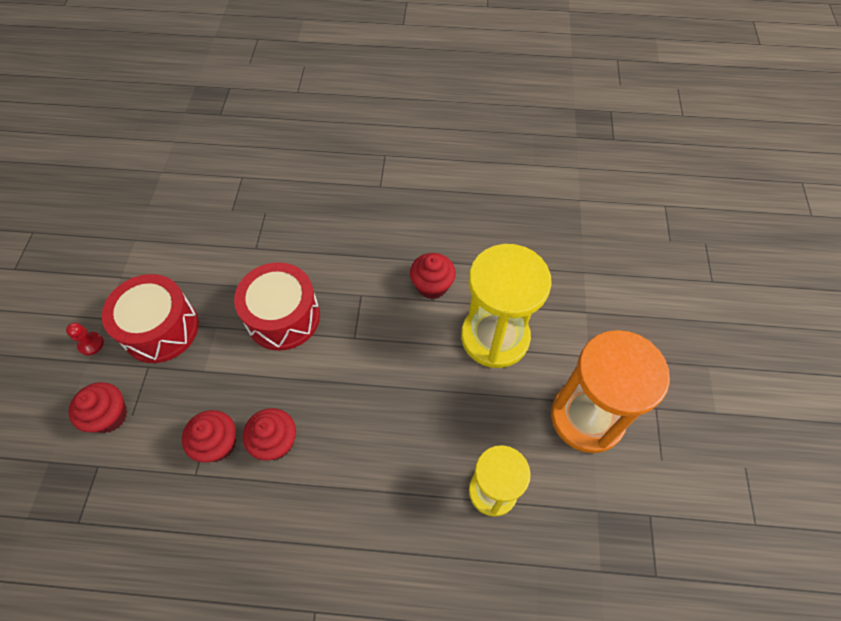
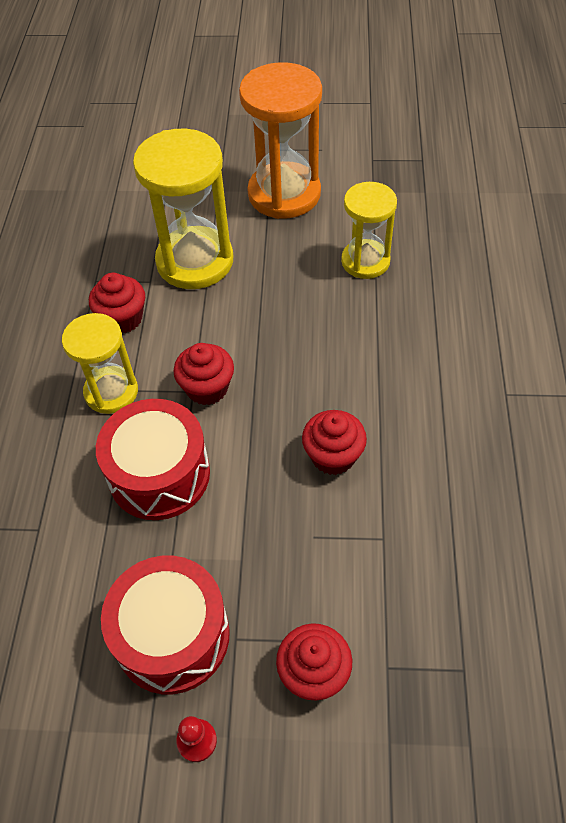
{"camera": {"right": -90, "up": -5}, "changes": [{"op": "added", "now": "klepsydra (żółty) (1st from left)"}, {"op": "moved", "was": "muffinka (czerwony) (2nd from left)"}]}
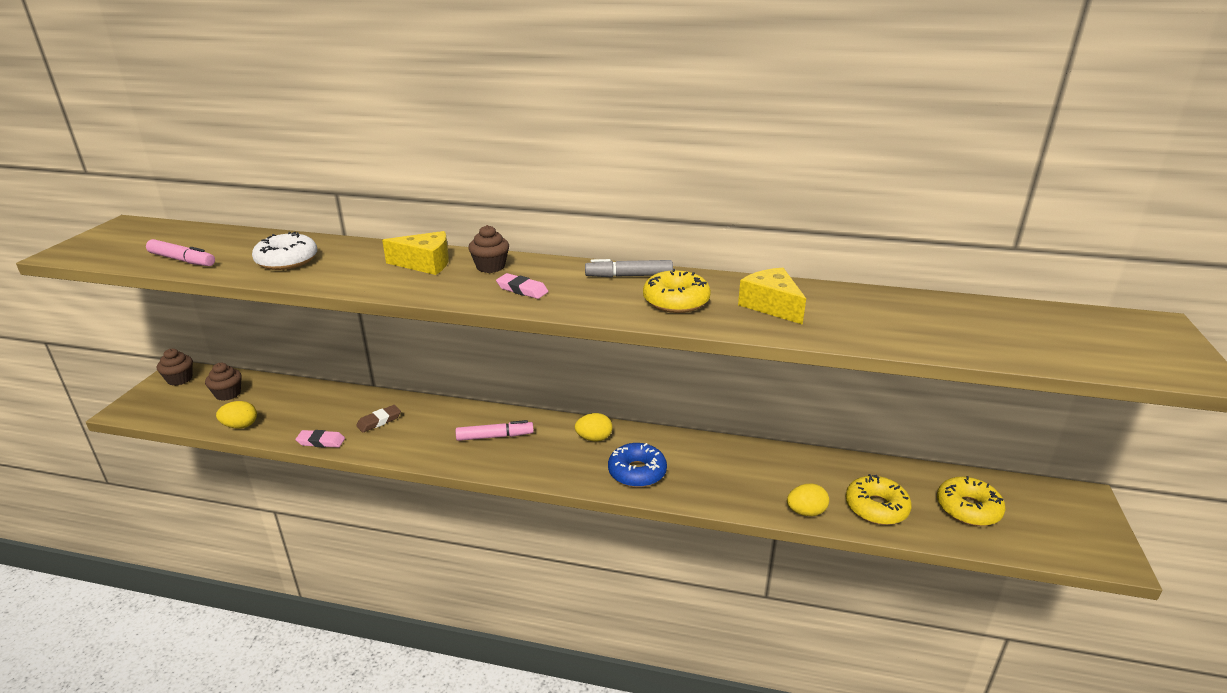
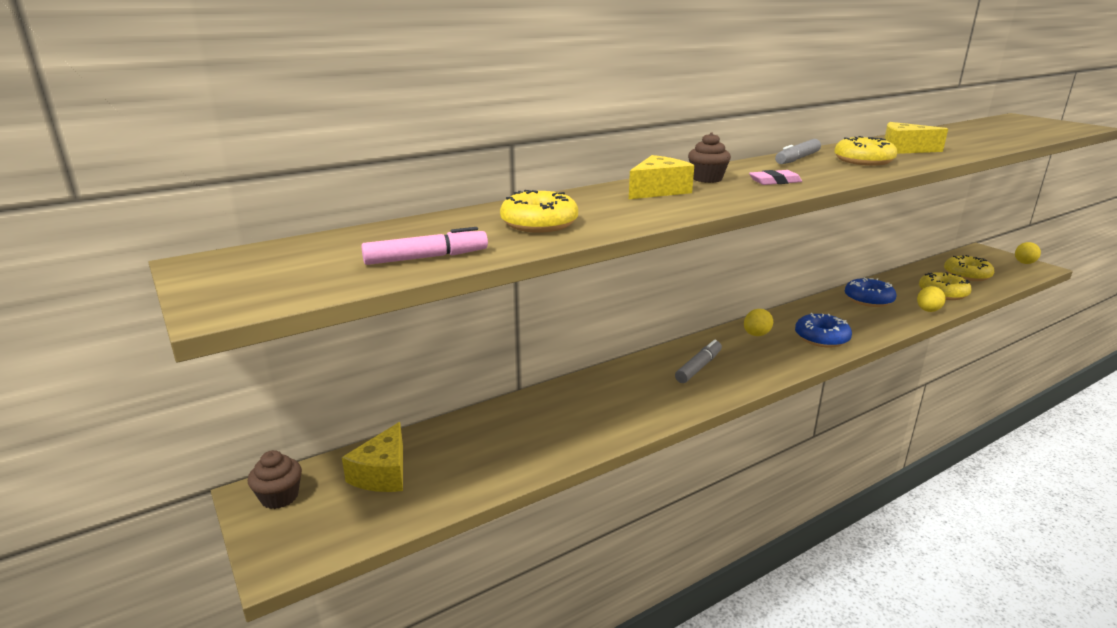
{"camera": {"right": -45, "up": -5}, "changes": [{"op": "removed", "was": "gumka do mazania (różowy) (1st from left)"}, {"op": "removed", "was": "gumka do mazania (brązowy)"}, {"op": "added", "now": "donut (niebieski) (2nd from left)"}, {"op": "moved", "was": "jajko (żółty) (1st from left in the first image)", "now": "jajko (żółty) (3rd from left)"}, {"op": "replaced", "was": "muffinka (brązowy) (2nd from left)", "now": "ser (żółty) (1st from left)"}, {"op": "recoloured", "was": "donut (biały)", "now": "donut (żółty) (1st from left)"}, {"op": "recoloured", "was": "flamaster (różowy) (2nd from left)", "now": "flamaster (szary) (1st from left)"}]}
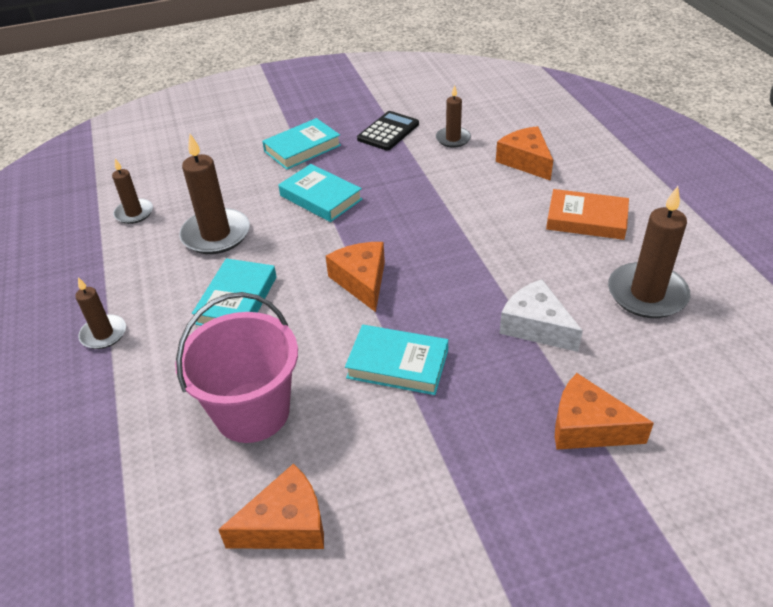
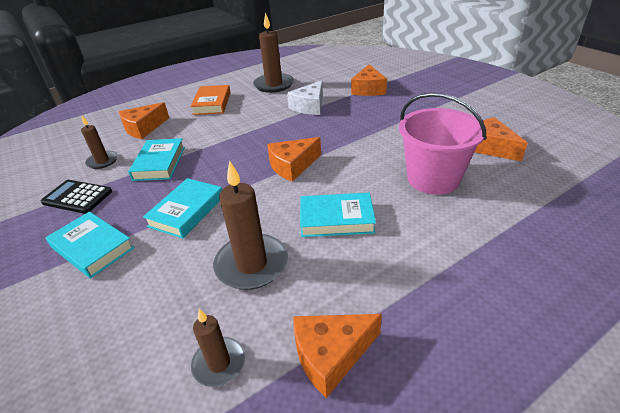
{"camera": {"right": -105, "up": -5}, "changes": [{"op": "removed", "was": "świeca (brązowy) (1st from left)"}, {"op": "added", "now": "ser (pomarańczowy) (3rd from left)"}, {"op": "moved", "was": "książka (turkusowy) (4th from left in the first image)", "now": "książka (turkusowy) (2nd from left)"}]}
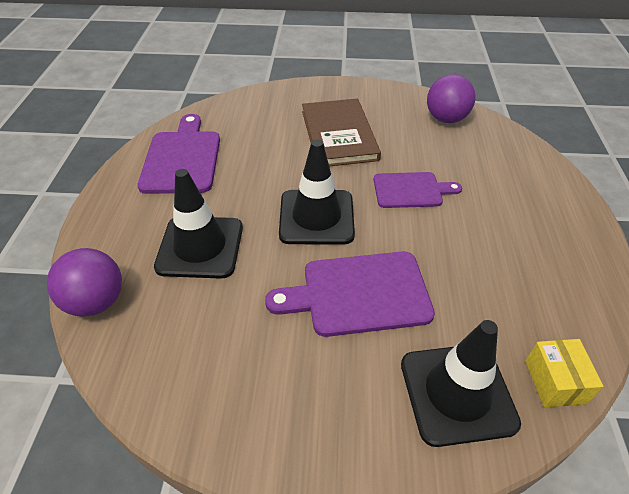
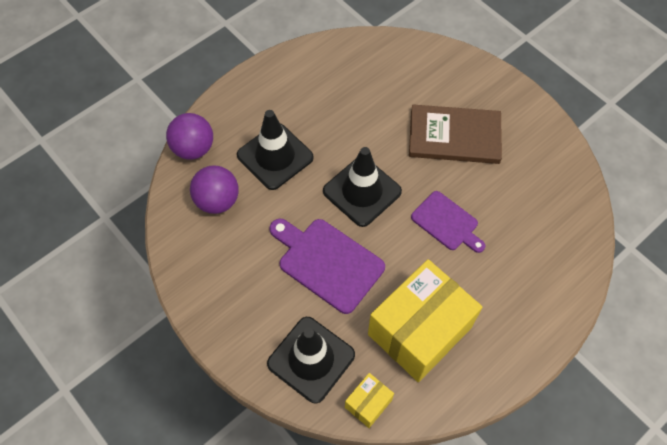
{"camera": {"right": 45, "up": 15}, "changes": [{"op": "removed", "was": "deska do krojenia (fioletowy) (1st from left)"}, {"op": "added", "now": "pudełko (żółty) (2nd from left)"}, {"op": "moved", "was": "piłka (fioletowy) (2nd from left)"}, {"op": "turned", "was": "książka (brązowy)", "clockwise": 60}]}
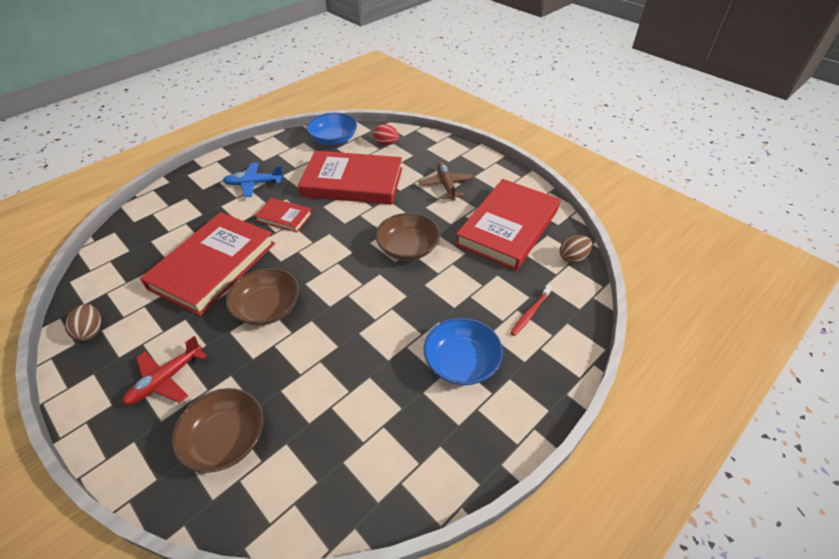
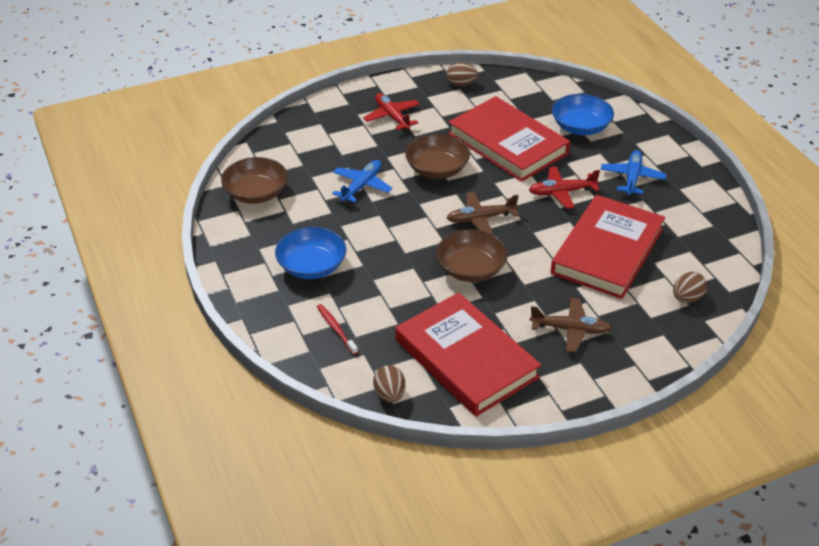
{"camera": {"right": 110, "up": -5}, "changes": [{"op": "added", "now": "samolot (niebieski) (1st from left)"}, {"op": "added", "now": "samolot (brązowy) (1st from left)"}, {"op": "moved", "was": "miska (brązowy) (1st from left)"}, {"op": "moved", "was": "miska (niebieski) (1st from left in the first image)", "now": "miska (niebieski) (2nd from left)"}, {"op": "replaced", "was": "książka (czerwony) (2nd from left)", "now": "samolot (czerwony) (2nd from left)"}, {"op": "recoloured", "was": "jajko (czerwony)", "now": "jajko (brązowy) (3rd from left)"}]}
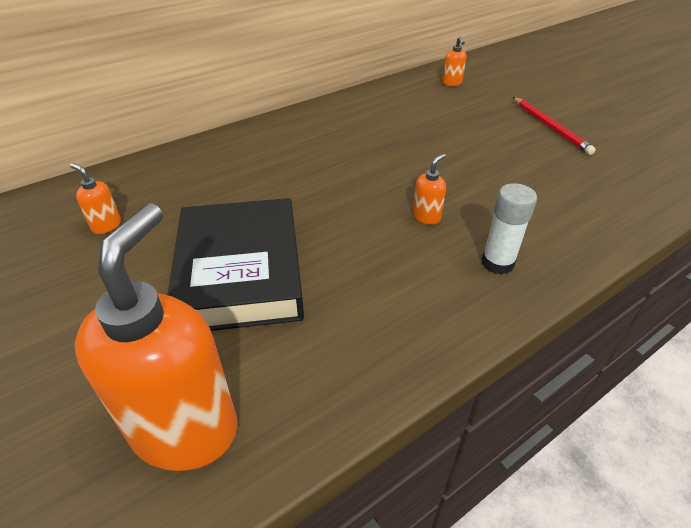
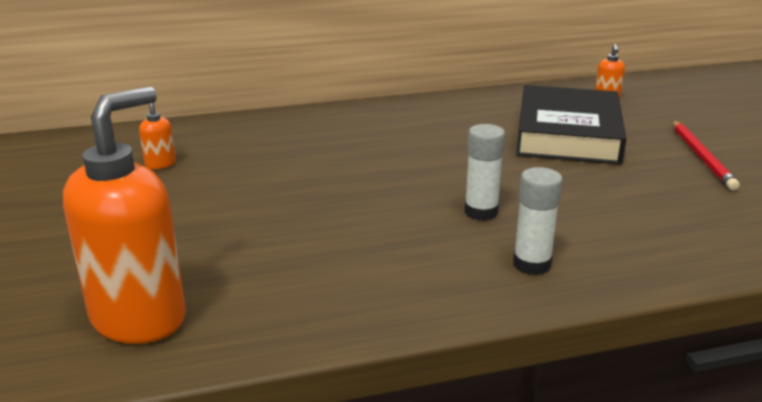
{"camera": {"right": 20, "up": -15}, "changes": [{"op": "moved", "was": "książka (czarny)"}, {"op": "replaced", "was": "dozownik mydła (pomarańczowy) (3rd from left)", "now": "klej w sztyfcie (biały) (1st from left)"}]}
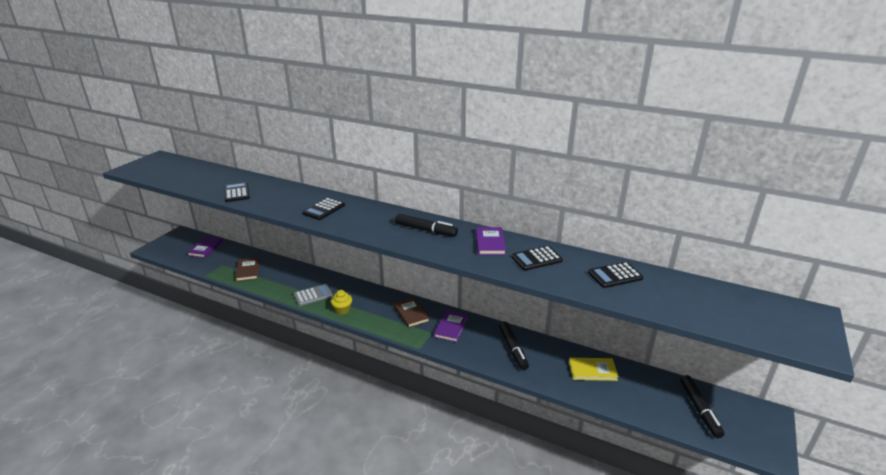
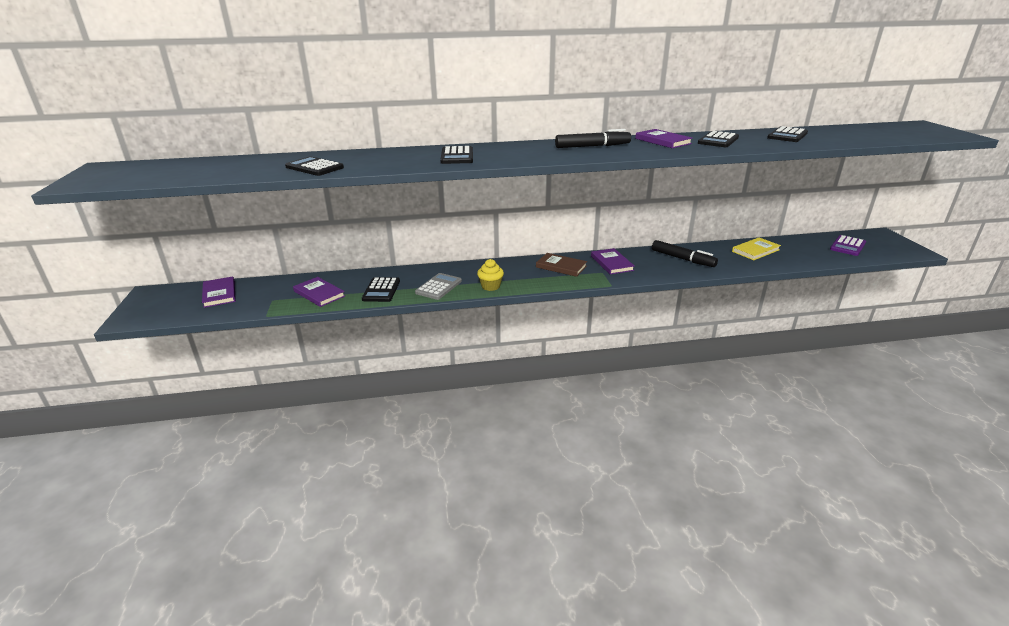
{"camera": {"right": -35, "up": 0}, "changes": [{"op": "added", "now": "kalkulator (czarny) (2nd from left)"}, {"op": "replaced", "was": "flamaster (czarny) (3rd from left)", "now": "kalkulator (fioletowy)"}, {"op": "recoloured", "was": "książka (brązowy) (1st from left)", "now": "książka (fioletowy) (2nd from left)"}]}
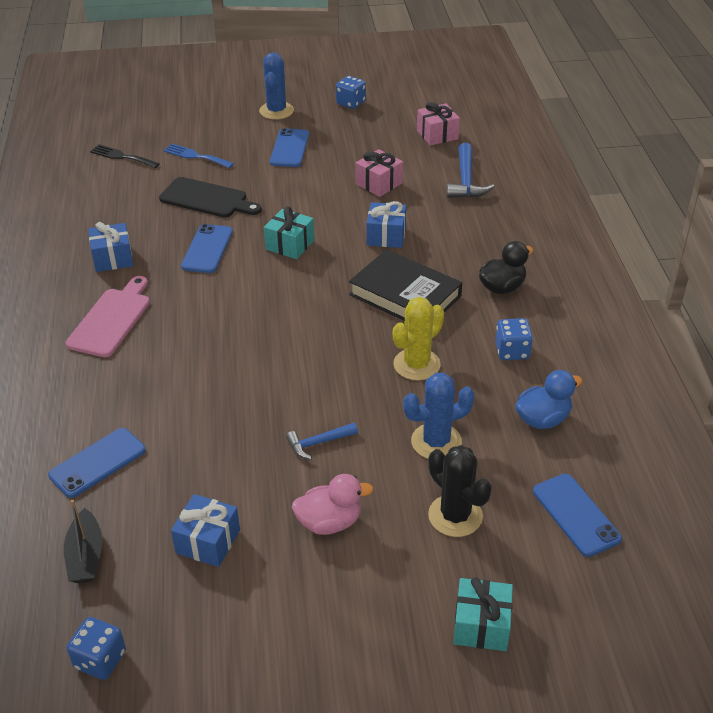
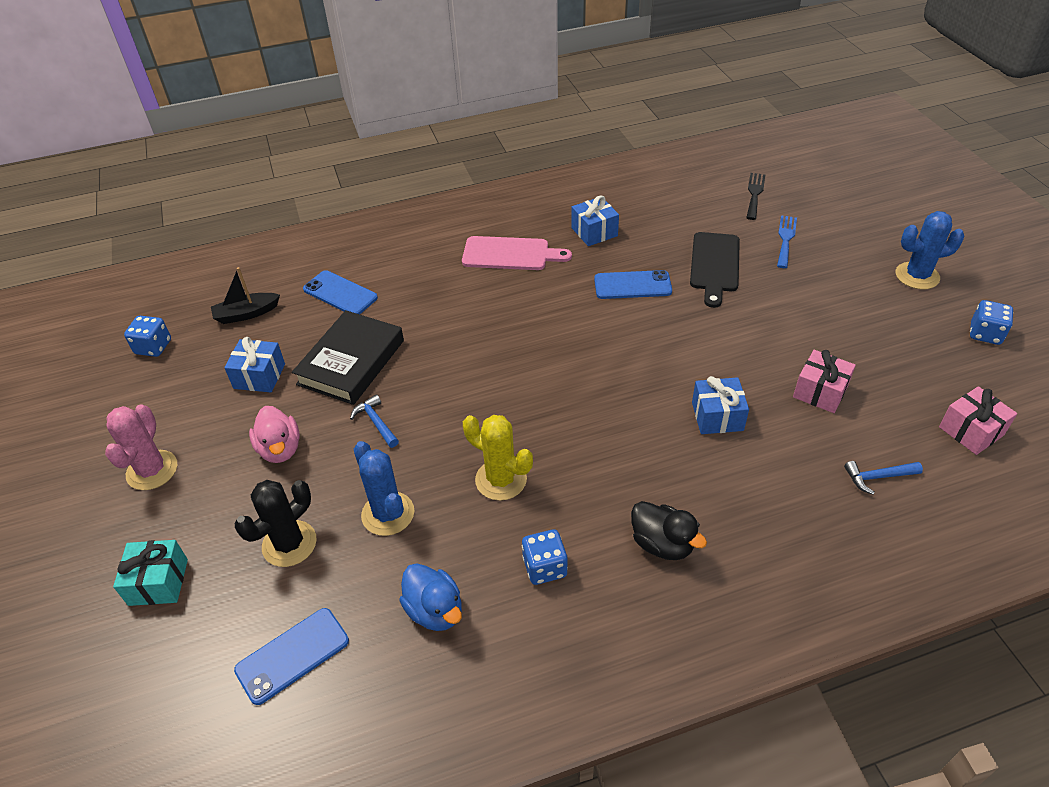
{"camera": {"right": 80, "up": 5}, "changes": [{"op": "removed", "was": "prezent (turkusowy) (1st from left)"}, {"op": "removed", "was": "telefon (niebieski) (3rd from left)"}, {"op": "added", "now": "kaktus (różowy)"}, {"op": "moved", "was": "książka (czarny)"}, {"op": "resized", "was": "młotek (niebieski) (2nd from left)", "ratio": 0.61}]}
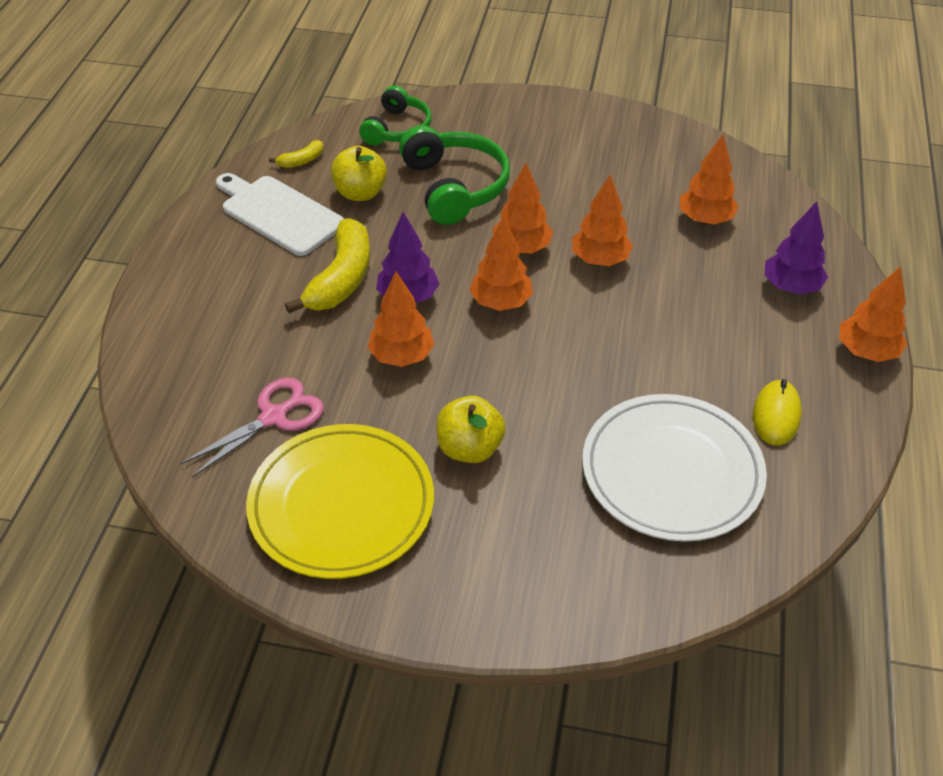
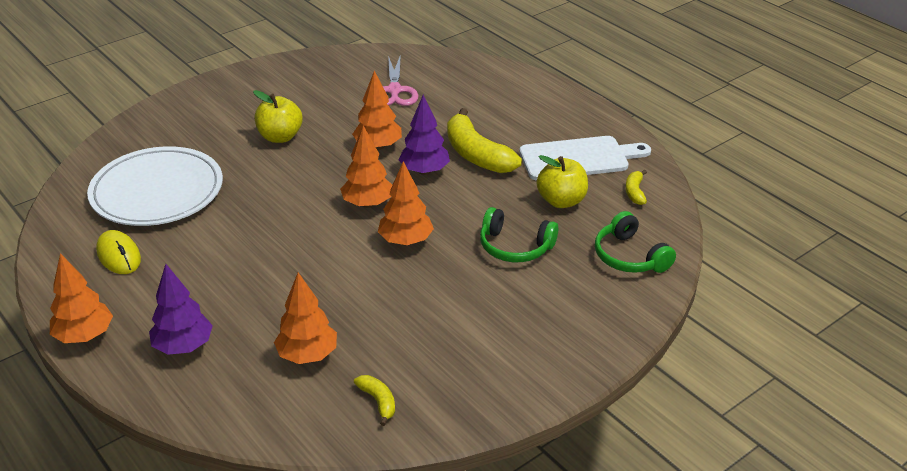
{"camera": {"right": 130, "up": -10}, "changes": [{"op": "removed", "was": "talerz (żółty)"}, {"op": "removed", "was": "drzewko (pomarańczowy) (4th from left)"}, {"op": "added", "now": "banan (żółty) (1st from left)"}, {"op": "resized", "was": "słuchawki (zielony) (2nd from left in the first image)", "ratio": 0.66}]}
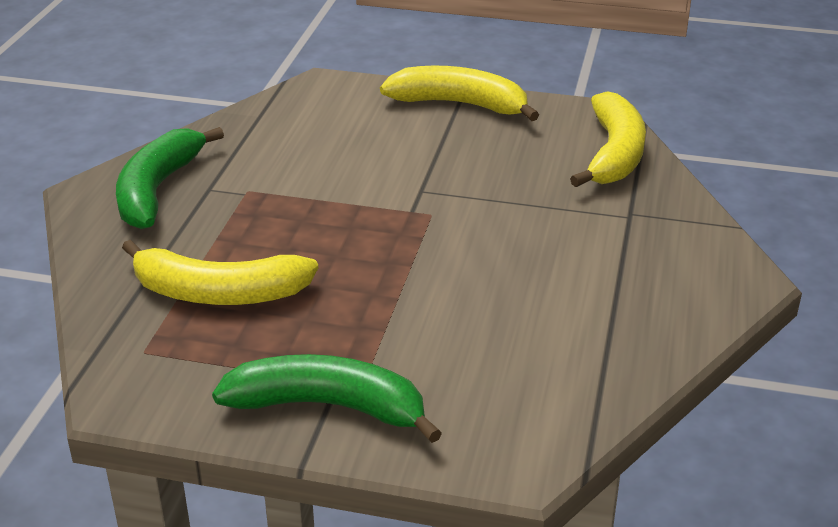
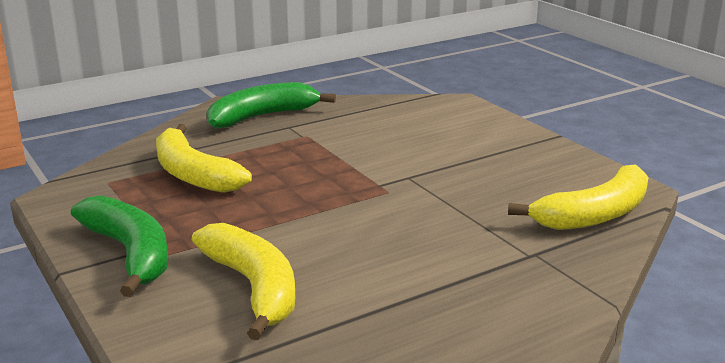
{"camera": {"right": 45, "up": -10}, "changes": [{"op": "moved", "was": "banan (żółty) (2nd from left)"}]}
